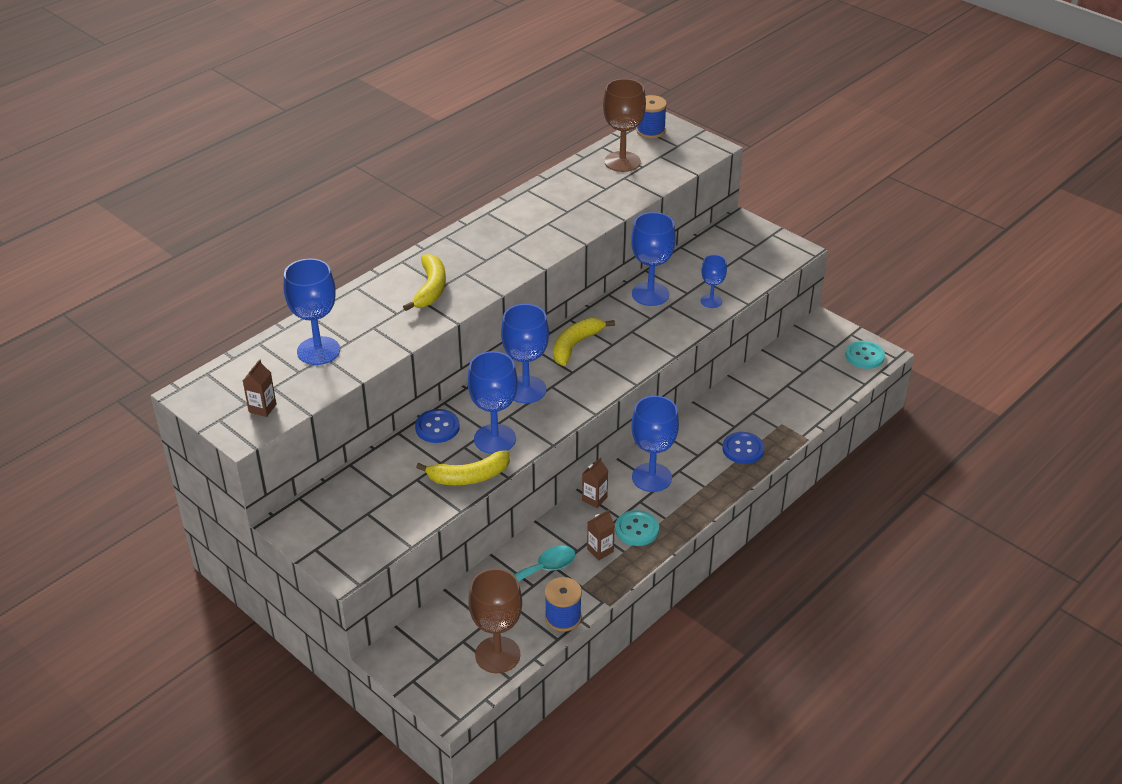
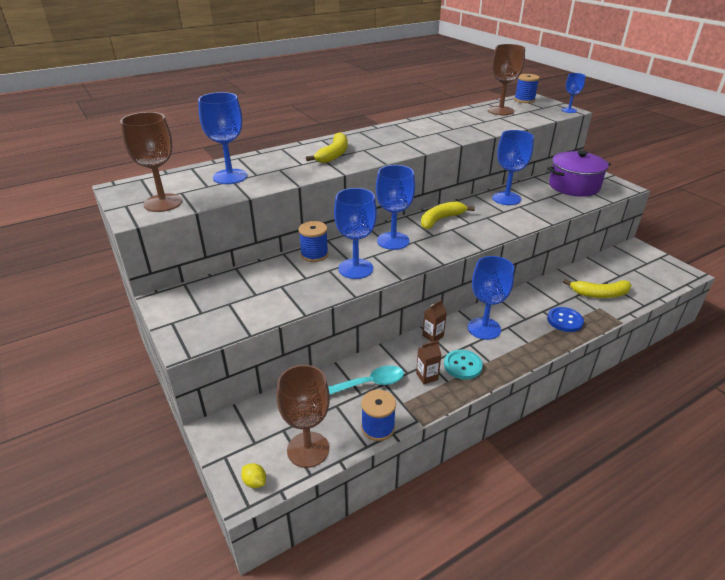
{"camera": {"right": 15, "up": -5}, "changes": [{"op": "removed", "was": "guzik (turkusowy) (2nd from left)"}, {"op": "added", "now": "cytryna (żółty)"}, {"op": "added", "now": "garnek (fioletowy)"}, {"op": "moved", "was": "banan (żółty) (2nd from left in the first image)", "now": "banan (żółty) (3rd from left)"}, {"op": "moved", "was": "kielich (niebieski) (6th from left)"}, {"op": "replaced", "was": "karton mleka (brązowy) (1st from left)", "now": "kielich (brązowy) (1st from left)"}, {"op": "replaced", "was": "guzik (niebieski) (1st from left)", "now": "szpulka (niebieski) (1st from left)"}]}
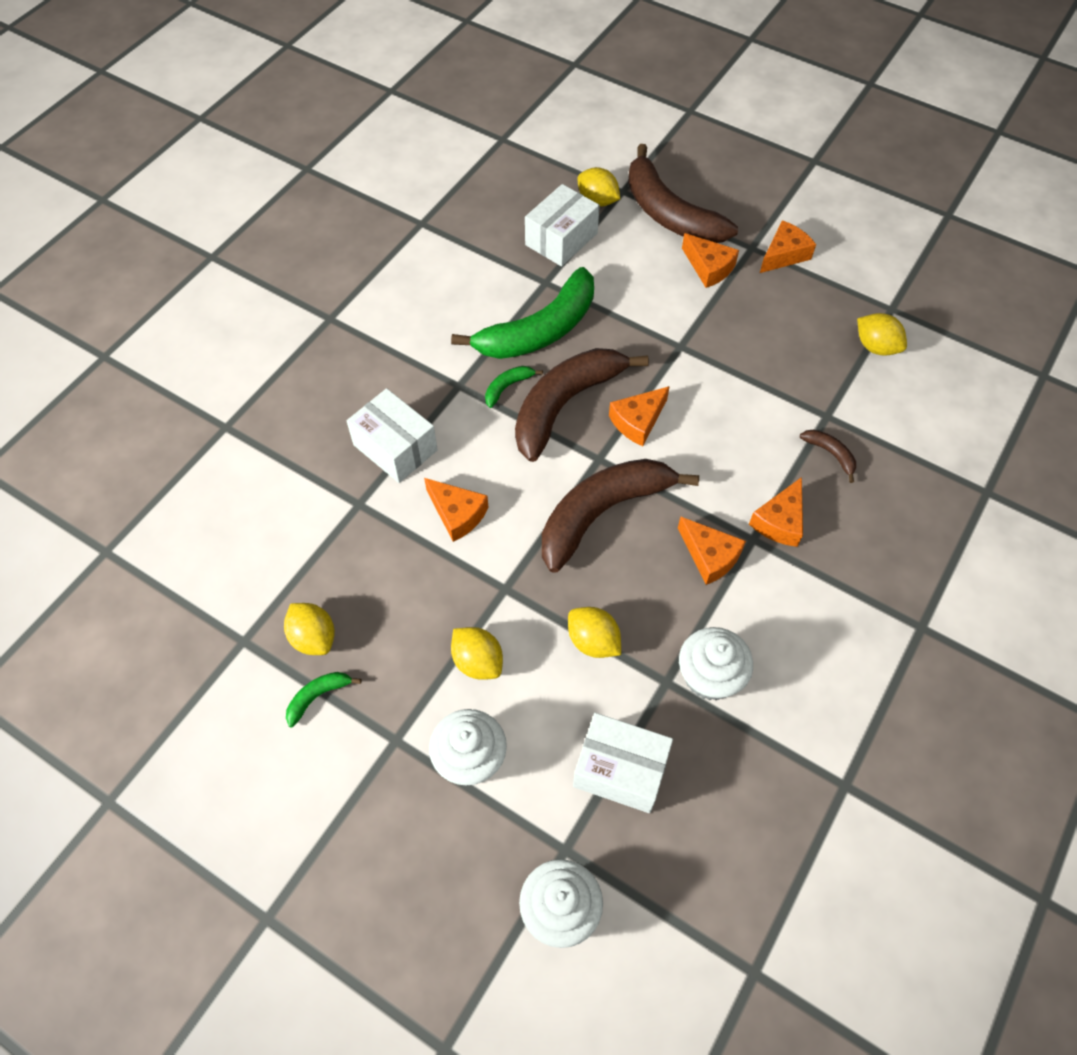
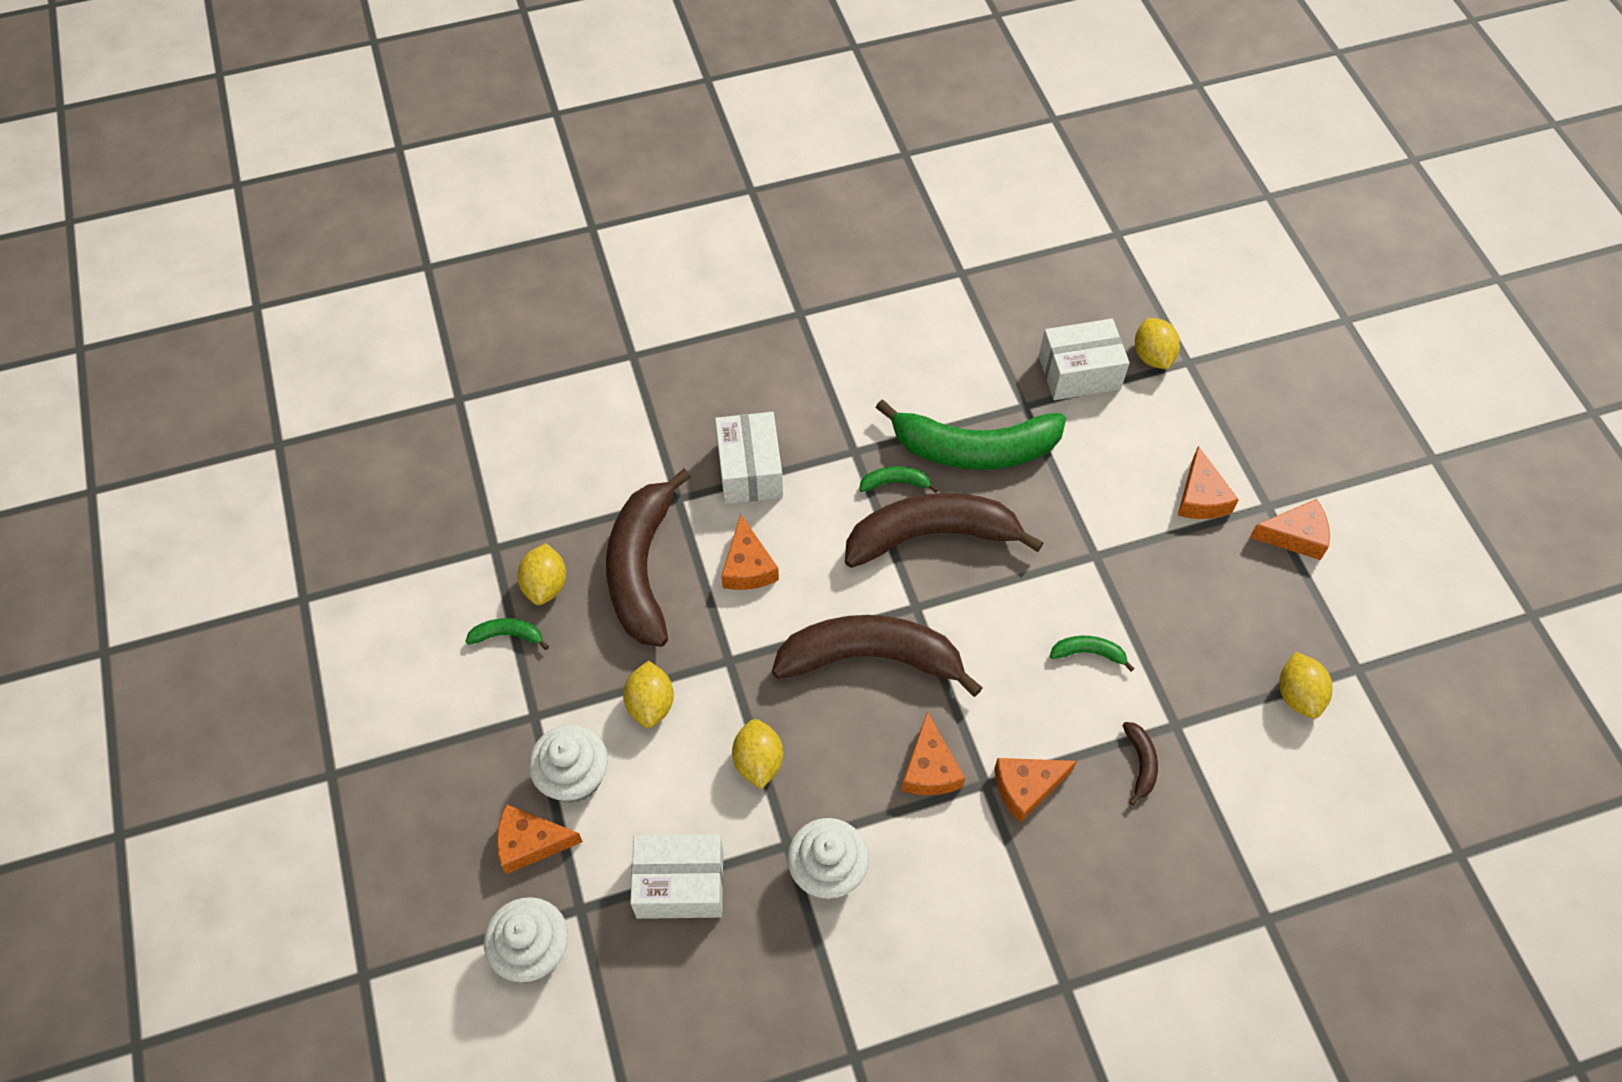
{"camera": {"right": 40, "up": 0}, "changes": [{"op": "added", "now": "banan (zielony) (4th from left)"}, {"op": "moved", "was": "ser (pomarańczowy) (2nd from left in the first image)", "now": "ser (pomarańczowy) (1st from left)"}, {"op": "moved", "was": "banan (brązowy) (3rd from left in the first image)", "now": "banan (brązowy) (1st from left)"}, {"op": "turned", "was": "pudełko (biały) (3rd from left in the first image)", "clockwise": -60}]}
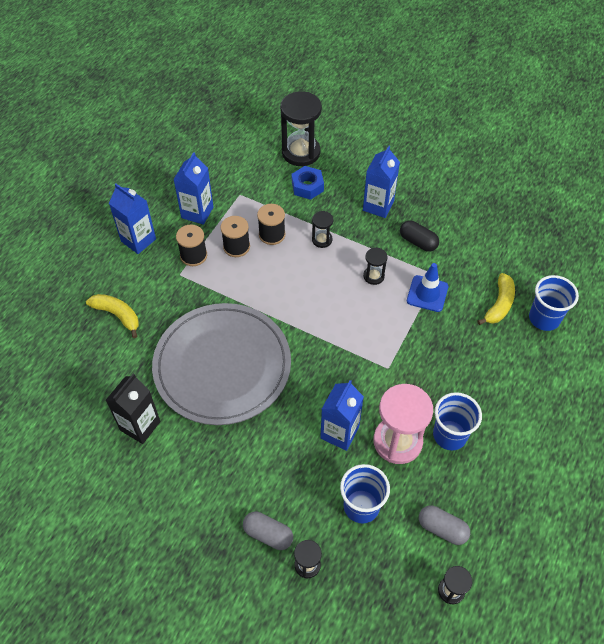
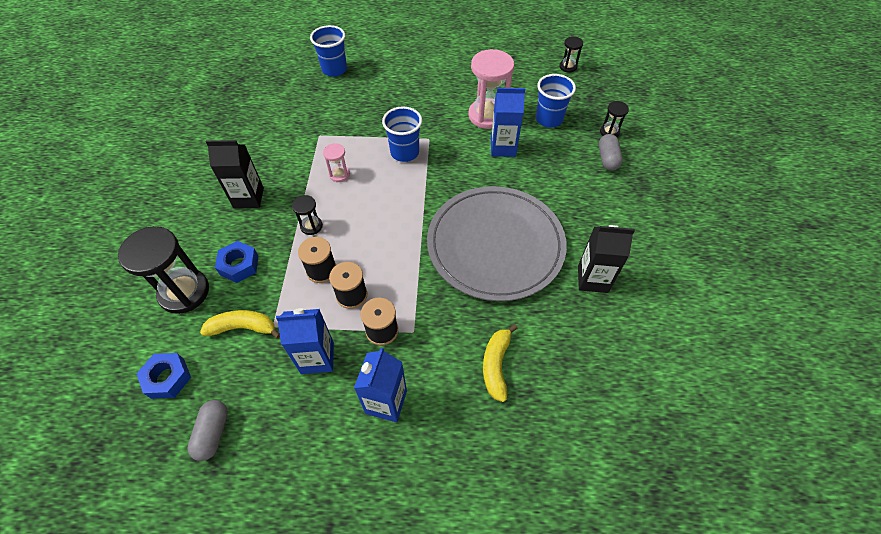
{"camera": {"right": -115, "up": 0}, "changes": [{"op": "removed", "was": "kapsułka (czarny)"}, {"op": "removed", "was": "pachołek (niebieski)"}, {"op": "added", "now": "nakrętka (niebieski) (1st from left)"}, {"op": "moved", "was": "kapsułka (szary) (2nd from left in the first image)", "now": "kapsułka (szary) (1st from left)"}, {"op": "moved", "was": "szklanka (niebieski) (2nd from left)"}, {"op": "moved", "was": "banan (żółty) (2nd from left in the first image)", "now": "banan (żółty) (1st from left)"}, {"op": "recoloured", "was": "karton mleka (niebieski) (4th from left)", "now": "karton mleka (czarny) (1st from left)"}, {"op": "recoloured", "was": "klepsydra (czarny) (4th from left)", "now": "klepsydra (różowy) (1st from left)"}]}
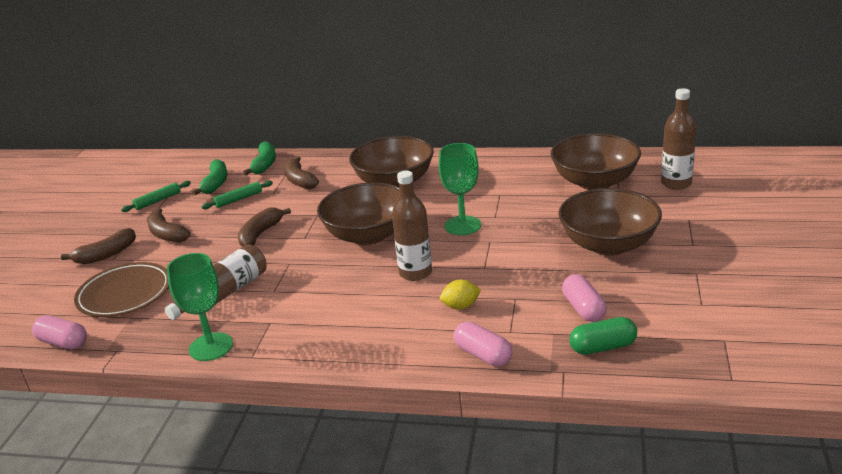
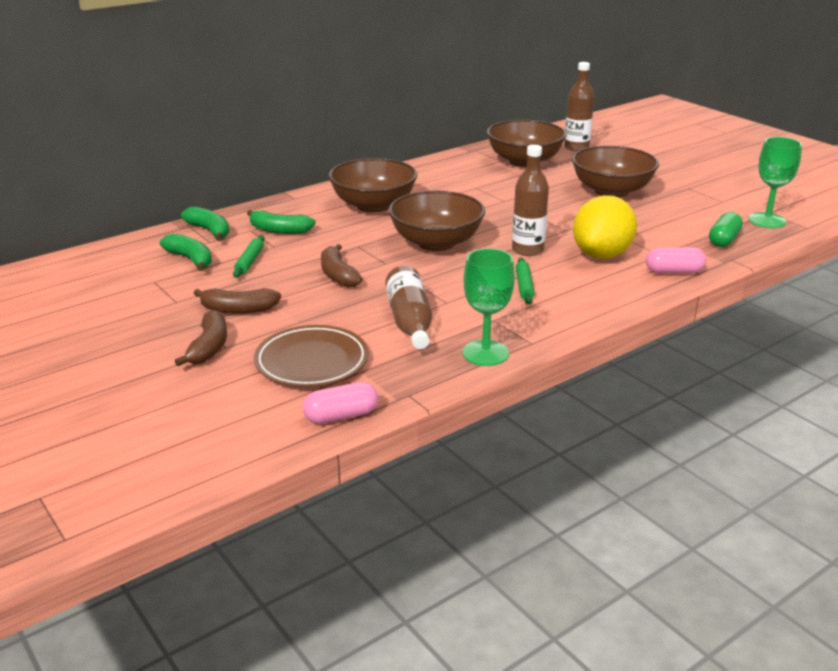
{"camera": {"right": -50, "up": 0}, "changes": [{"op": "removed", "was": "kapsułka (różowy) (3rd from left)"}, {"op": "moved", "was": "wałek do ciasta (zielony) (1st from left in the first image)", "now": "wałek do ciasta (zielony) (2nd from left)"}, {"op": "moved", "was": "kielich (zielony) (2nd from left)"}, {"op": "recoloured", "was": "banan (brązowy) (4th from left)", "now": "banan (zielony) (3rd from left)"}, {"op": "resized", "was": "cytryna (żółty)", "ratio": 2.27}]}
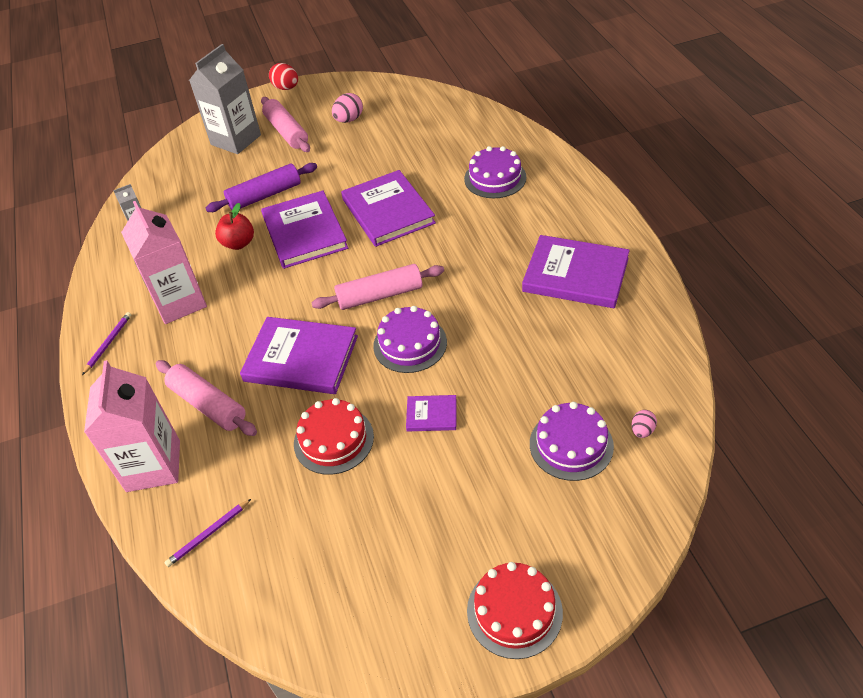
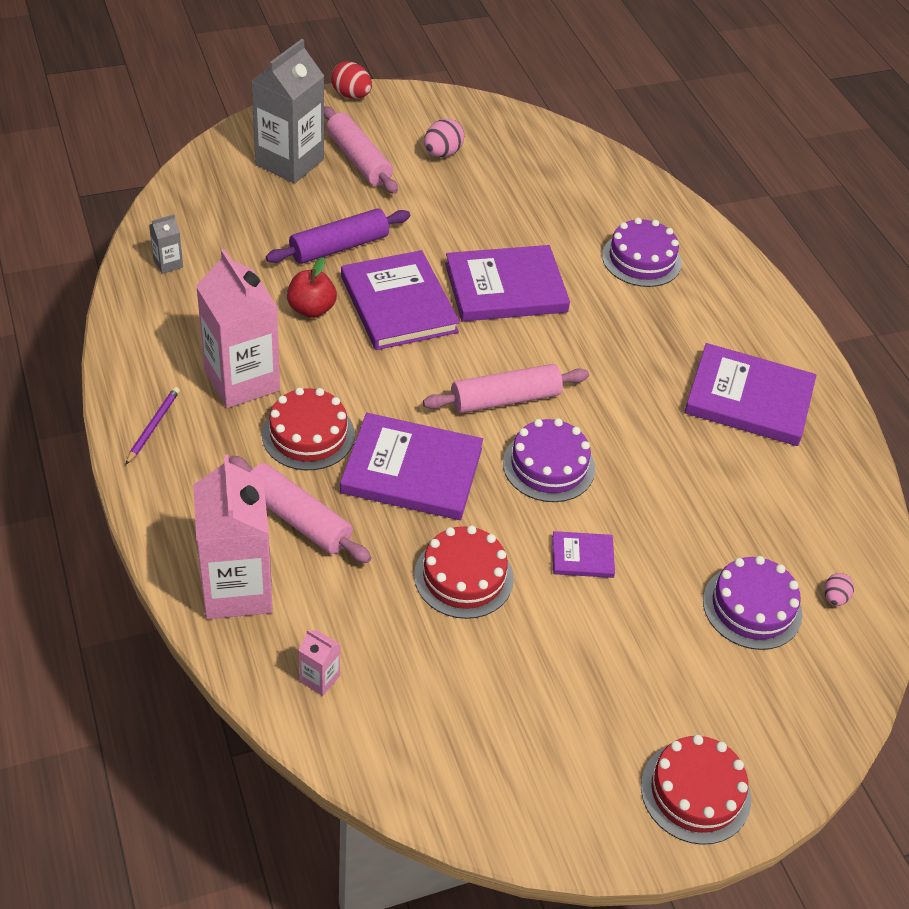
{"camera": {"right": -10, "up": 0}, "changes": [{"op": "added", "now": "tort (czerwony) (1st from left)"}, {"op": "replaced", "was": "ołówek (fioletowy) (2nd from left)", "now": "karton mleka (różowy) (3rd from left)"}, {"op": "turned", "was": "książka (fioletowy) (3rd from left)", "clockwise": -75}]}
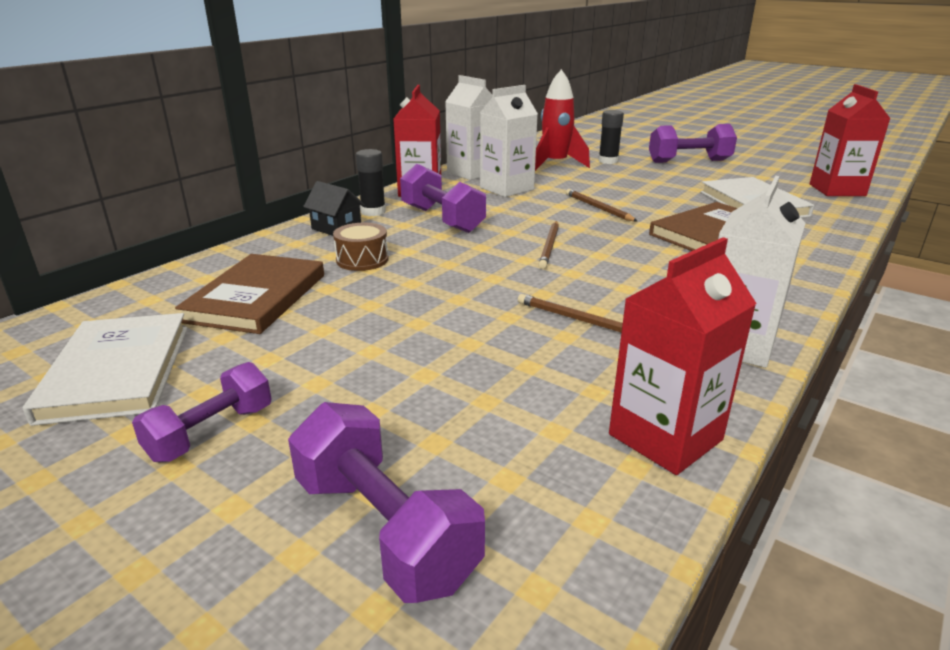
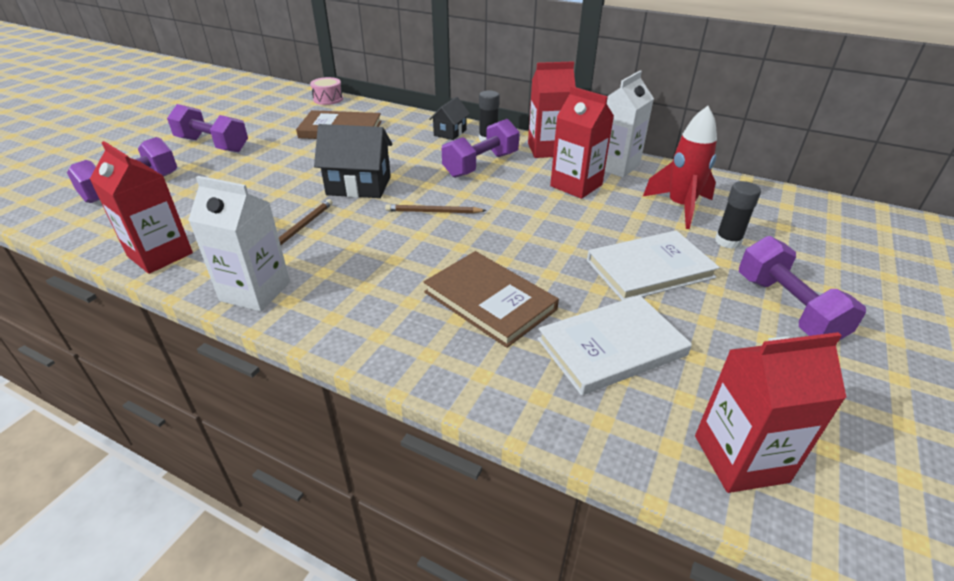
{"camera": {"right": 80, "up": 10}, "changes": [{"op": "removed", "was": "bęben (brązowy)"}, {"op": "removed", "was": "ołówek (brązowy) (3rd from left)"}, {"op": "added", "now": "bęben (różowy)"}, {"op": "added", "now": "domek (czarny) (1st from left)"}, {"op": "moved", "was": "książka (biały) (1st from left in the first image)", "now": "książka (biały) (2nd from left)"}, {"op": "recoloured", "was": "karton mleka (biały) (2nd from left)", "now": "karton mleka (czerwony) (3rd from left)"}, {"op": "resized", "was": "hantel (fioletowy) (1st from left in the first image)", "ratio": 1.5}]}
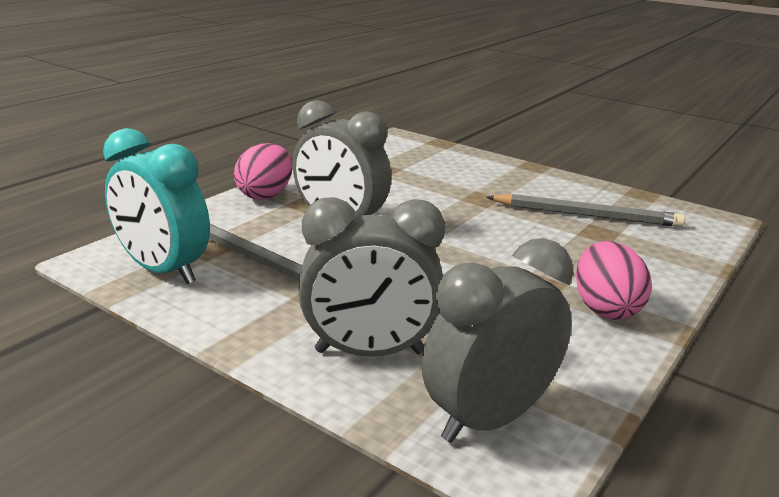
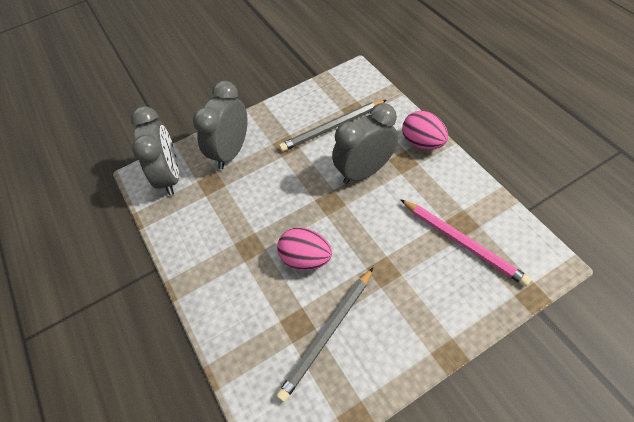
{"camera": {"right": 120, "up": 30}, "changes": [{"op": "removed", "was": "budzik (turkusowy)"}, {"op": "added", "now": "ołówek (różowy)"}, {"op": "moved", "was": "jajko (różowy) (2nd from left in the first image)", "now": "jajko (różowy) (1st from left)"}]}
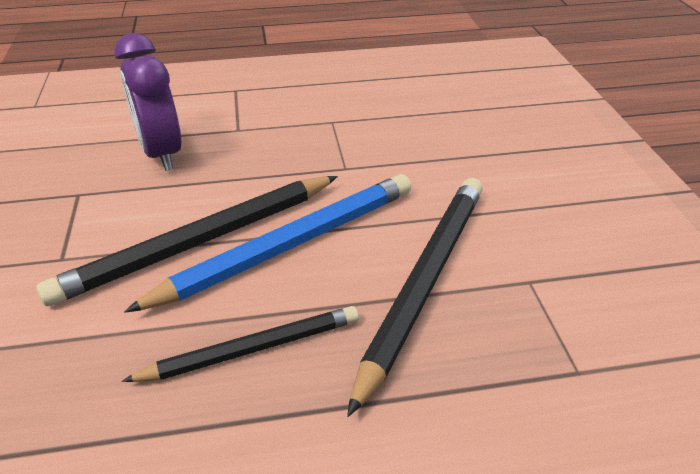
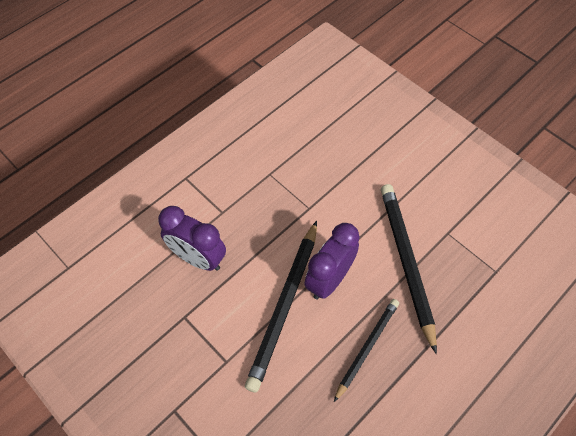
{"camera": {"right": -35, "up": 20}, "changes": [{"op": "replaced", "was": "ołówek (niebieski)", "now": "budzik (fioletowy) (2nd from left)"}]}
